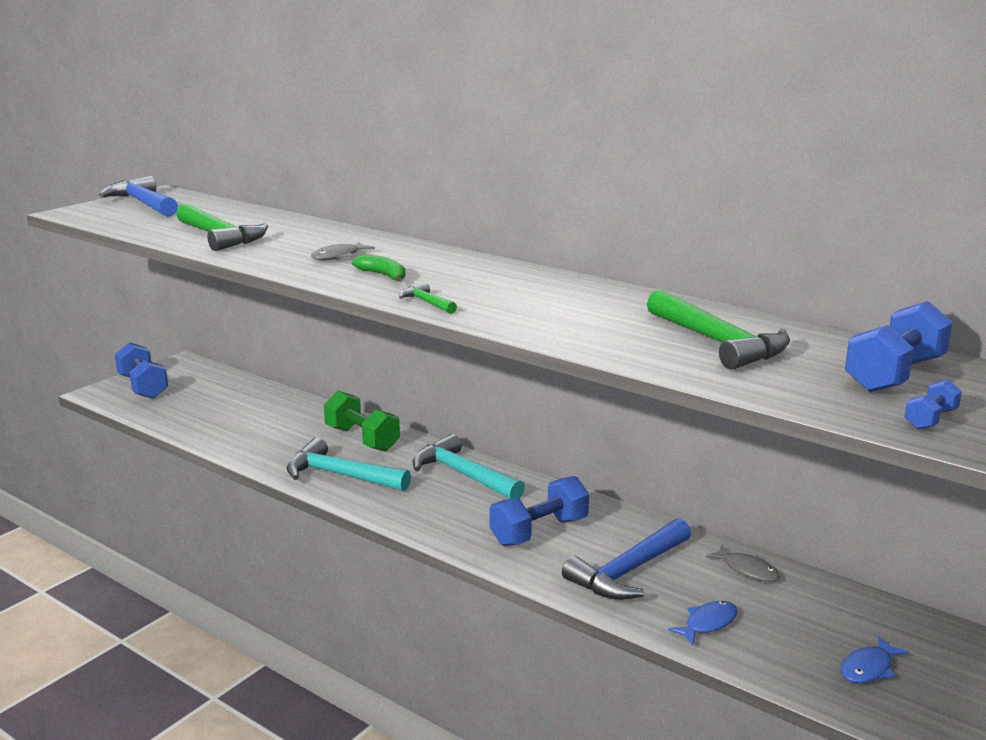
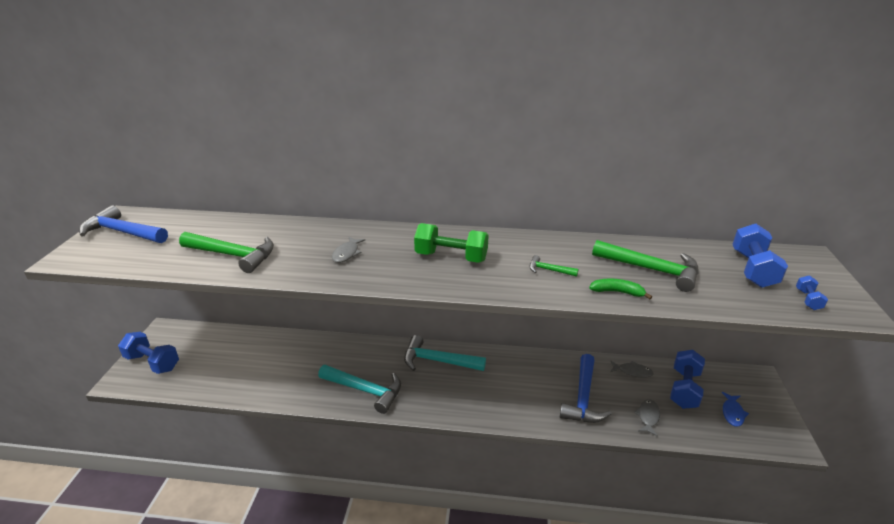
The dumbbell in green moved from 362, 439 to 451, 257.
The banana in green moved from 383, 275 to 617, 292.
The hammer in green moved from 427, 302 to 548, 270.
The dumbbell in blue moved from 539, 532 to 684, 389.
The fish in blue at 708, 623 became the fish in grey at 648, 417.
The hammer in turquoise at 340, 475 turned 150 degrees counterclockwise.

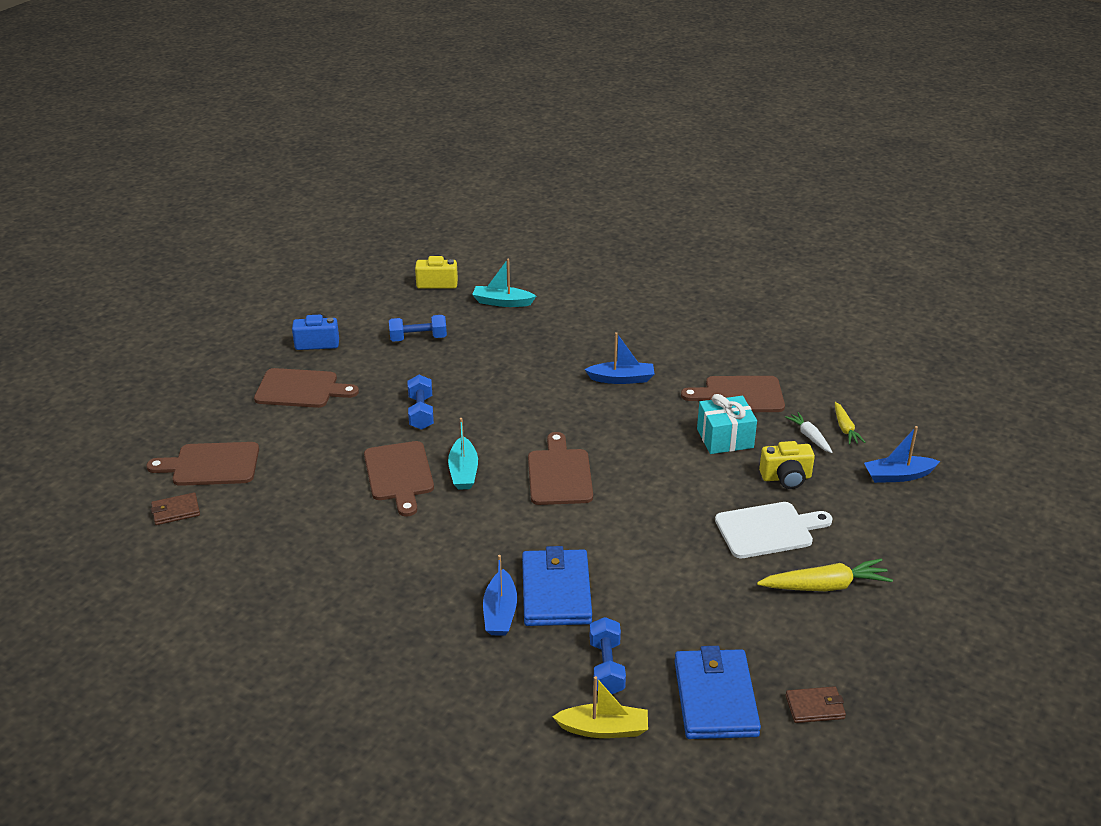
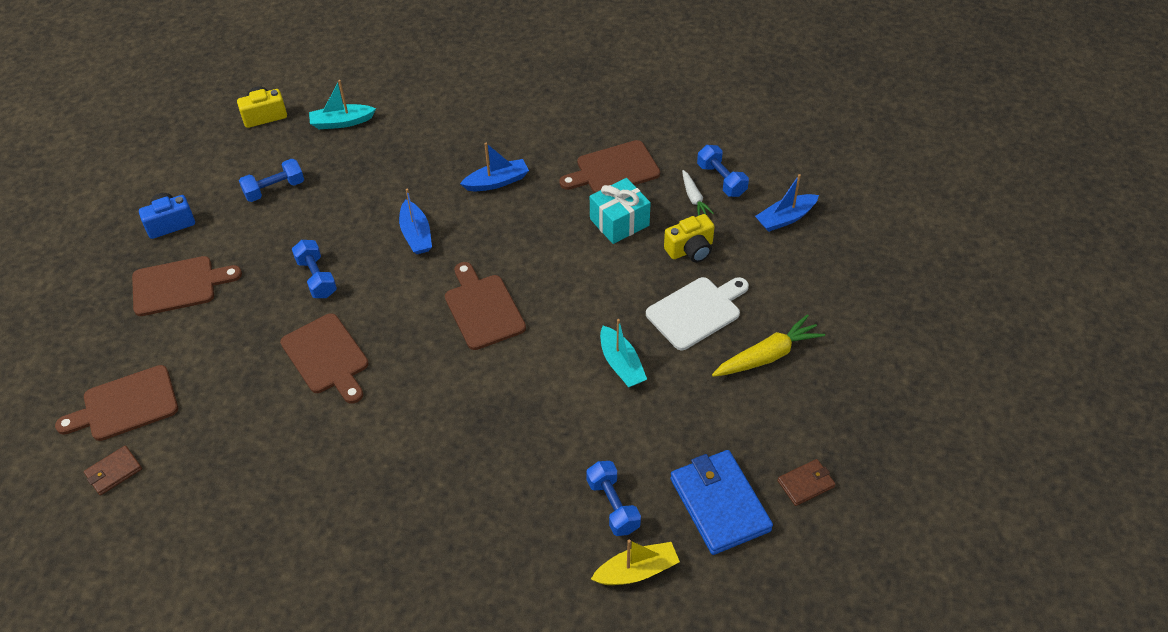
The wallet in blue at 556, 592 disappeared.
The boat in turquoise moved from 463, 471 to 621, 364.
The boat in blue moved from 500, 612 to 416, 235.
The carrot in yellow at 845, 428 was replaced by the dumbbell in blue at 721, 180.
The carrot in white at 809, 437 turned 150 degrees counterclockwise.

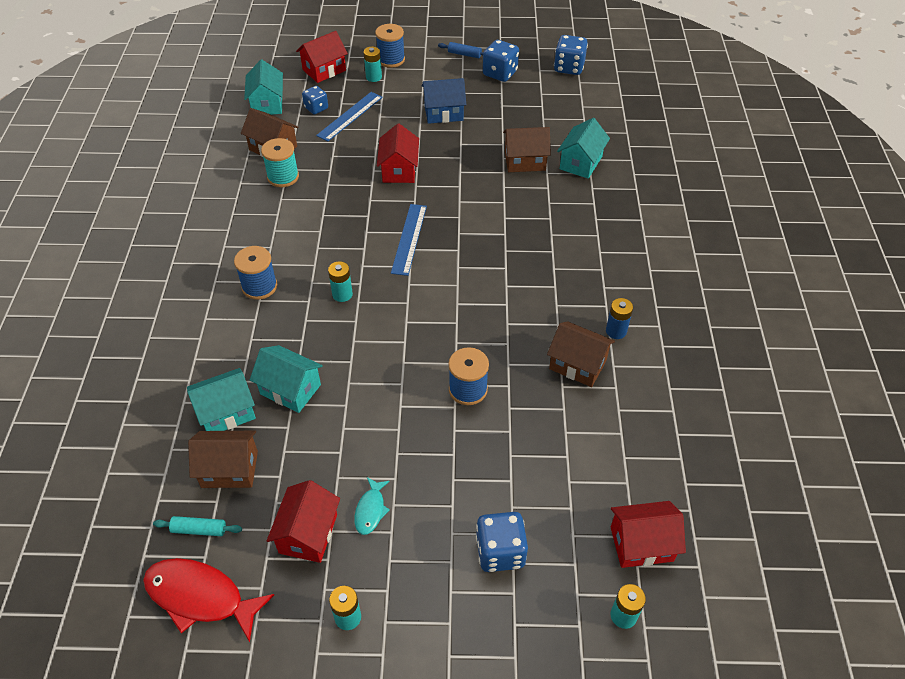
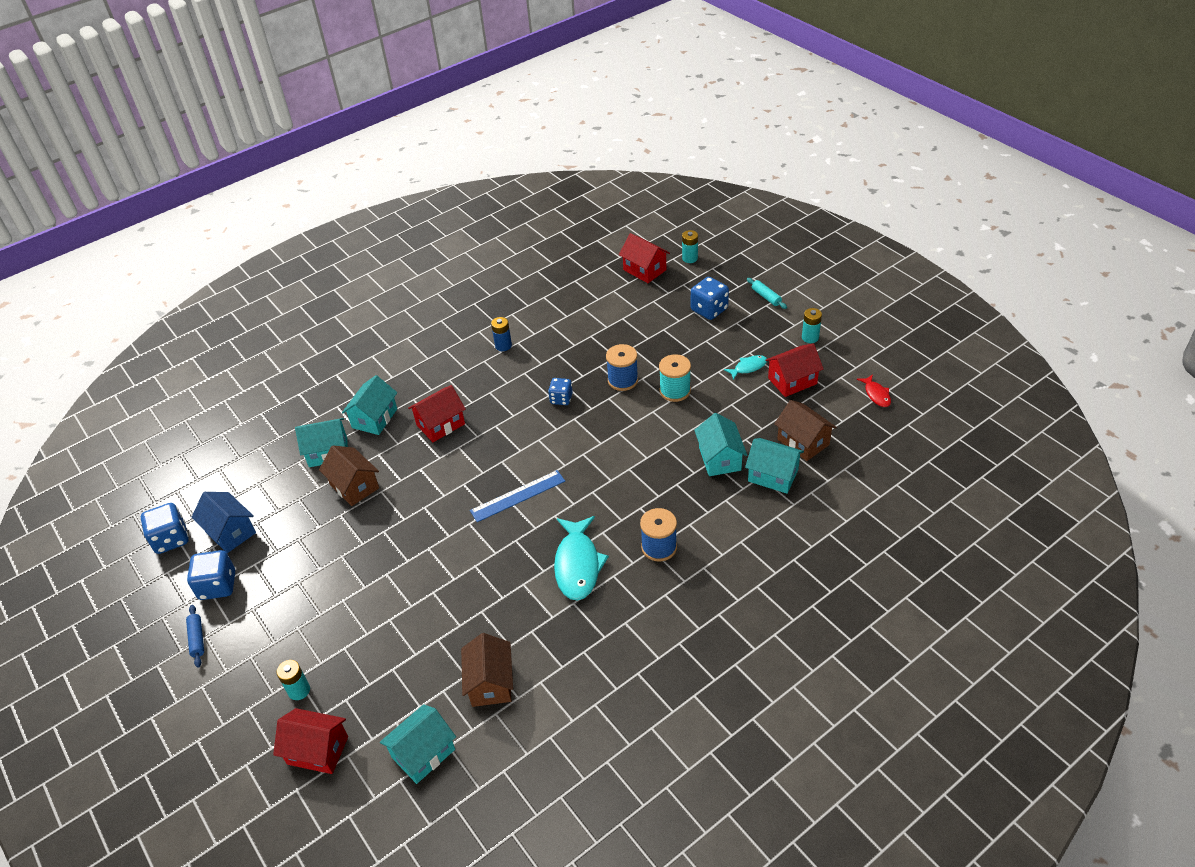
The ruler in blue at 350, 116 disappeared.
The battery in turquoise at 342, 294 disappeared.
The spool in blue at 391, 59 disappeared.
The house in brown at 577, 364 disappeared.
The house in turquoise at 374, 418 appeared.
The fish in turquoise at 578, 565 appeared.
The rolling pin in turquoise moved from 199, 530 to 766, 297.
The spool in turquoise moved from 283, 177 to 675, 391.
The dice in blue moved from 316, 108 to 561, 399.
The house in red moved from 399, 170 to 440, 424.
The house in blue moved from 443, 113 to 230, 532.
The fish in red at 200, 597 changed to 0.51 times the size.

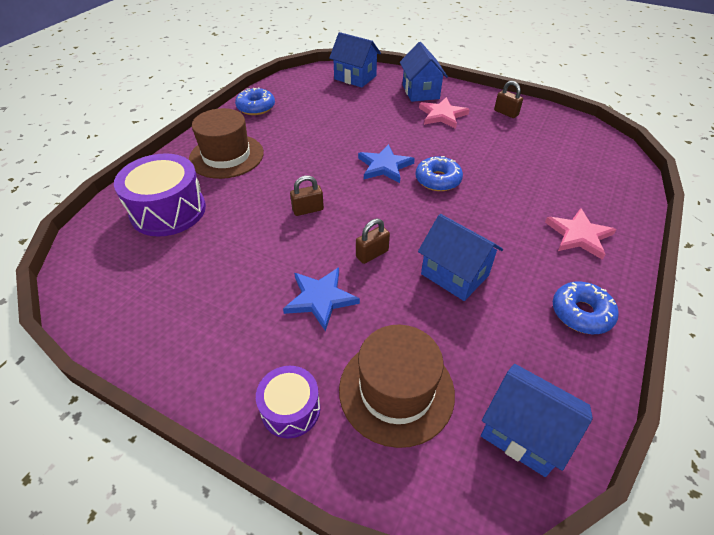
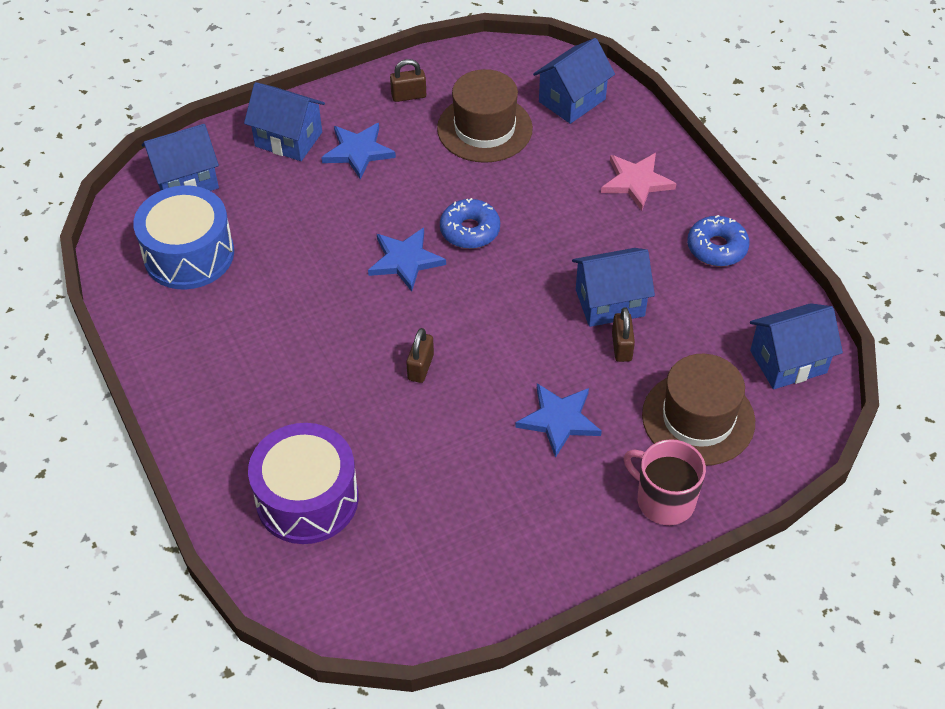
The donut in blue at 256, 107 disappeared.
The drum in blue at 189, 254 appeared.
The house in blue at 572, 100 appeared.
The hat in brown moved from 226, 156 to 484, 128.
The padlock in brown moved from 372, 254 to 621, 347.
The drum in purple at 290, 409 was replaced by the mug in pink at 664, 500.
The star in pink at 442, 115 became the star in blue at 358, 152.

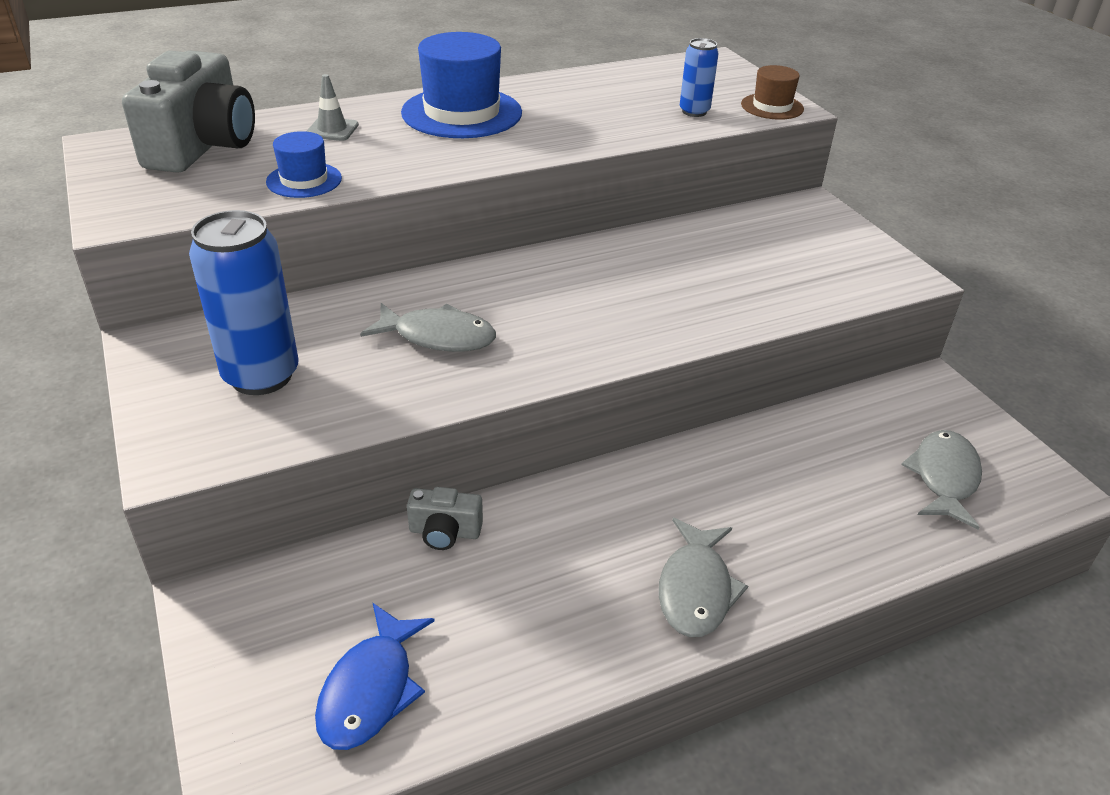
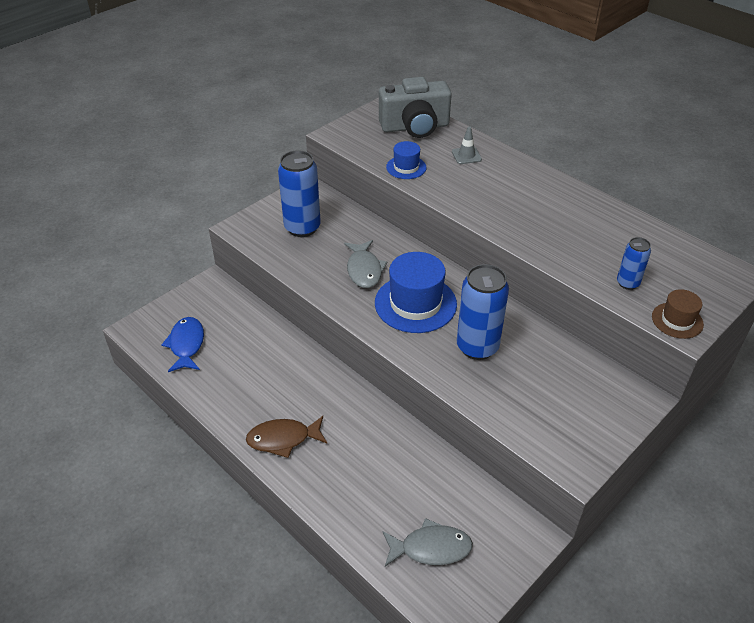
The camera in grey at 445, 532 disappeared.
The can in blue at 477, 347 appeared.
The hat in blue moved from 462, 113 to 415, 303.
The fish in grey at 695, 589 became the fish in brown at 283, 439.
The fish in blue at 371, 689 turned 90 degrees clockwise.

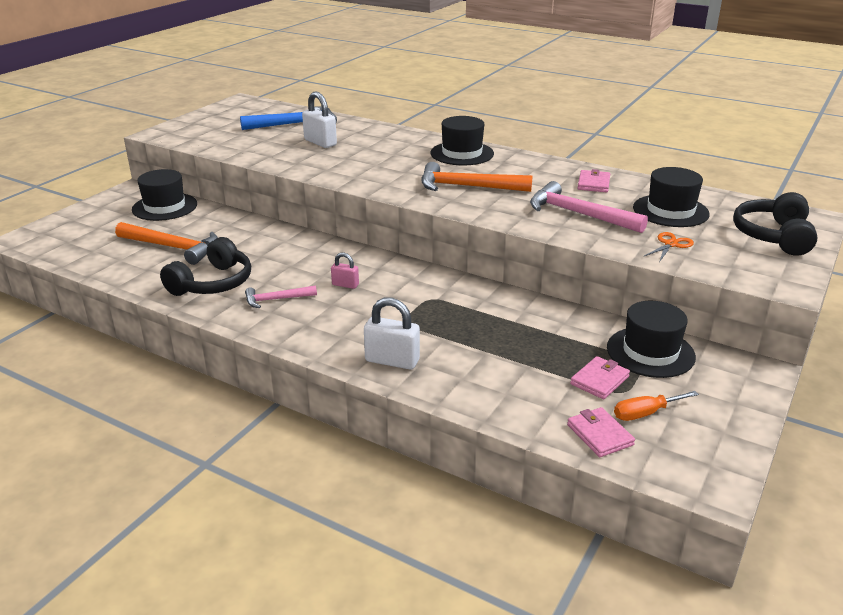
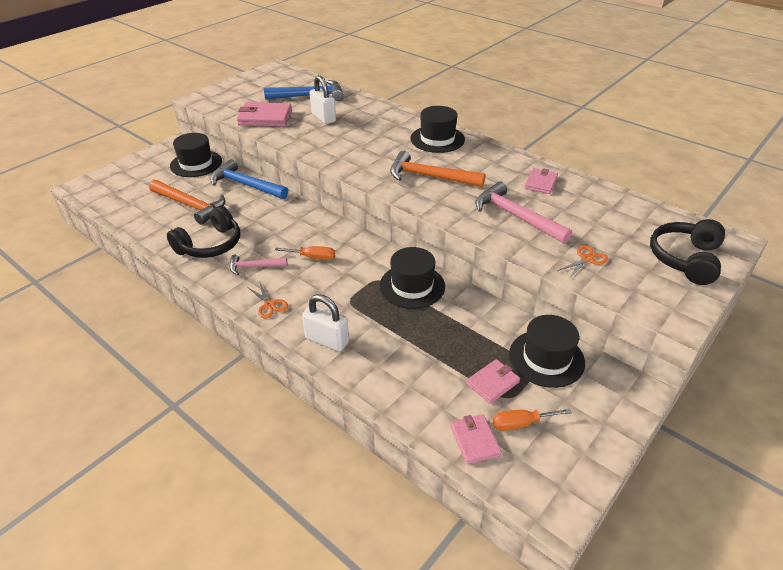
The hammer in blue at 246, 185 appeared.
The wallet in pink at 265, 118 appeared.
The scissors in orange at 269, 305 appeared.
The hat in black moved from 670, 211 to 412, 286.
The padlock in pink at 345, 285 was replaced by the screwdriver in orange at 313, 257.

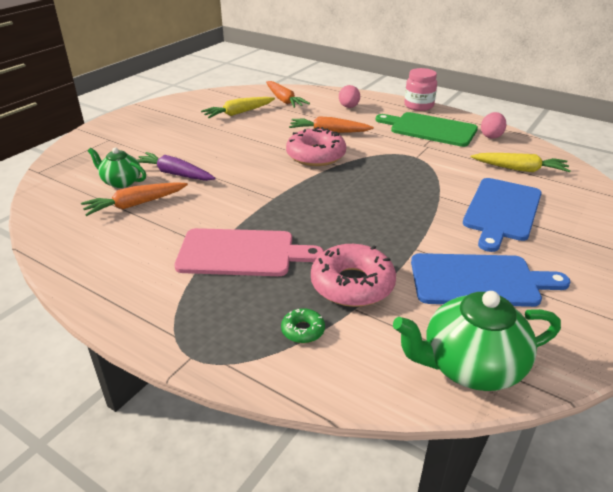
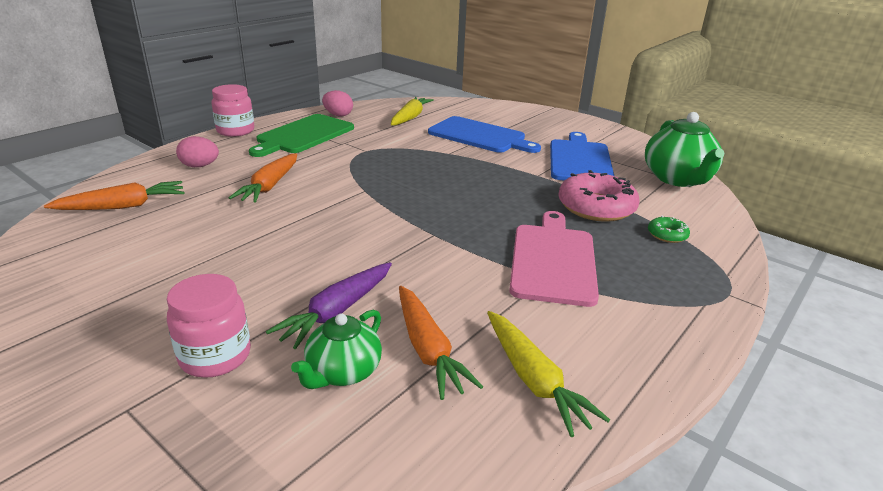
The donut in pink at 316, 155 disappeared.
The jar in pink at 215, 356 appeared.
The carrot in yellow moved from 238, 113 to 534, 380.

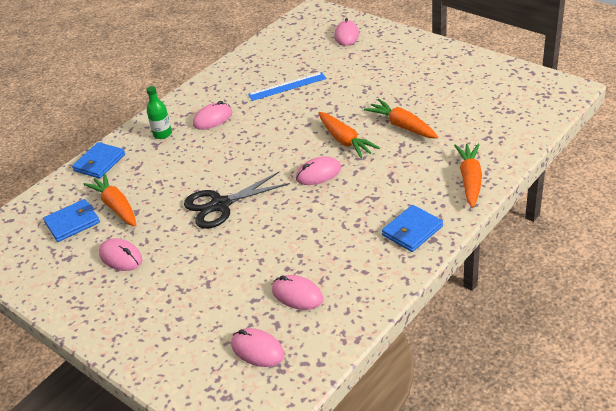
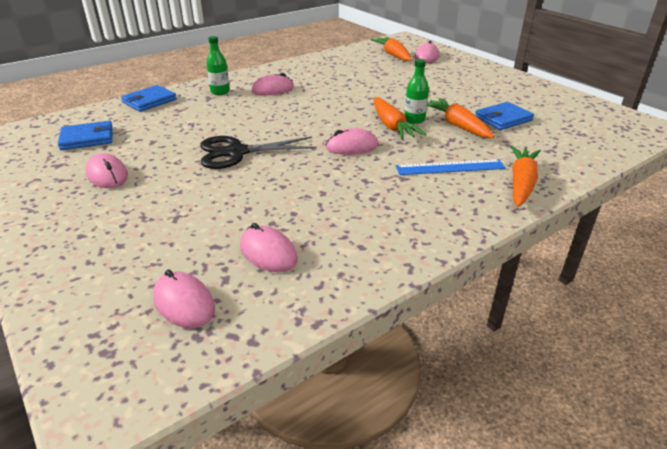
The bottle in green at 414, 120 appeared.
The carrot in orange moved from 116, 206 to 393, 55.
The ruler in blue moved from 287, 86 to 450, 167.
The wallet in blue moved from 412, 231 to 503, 119.

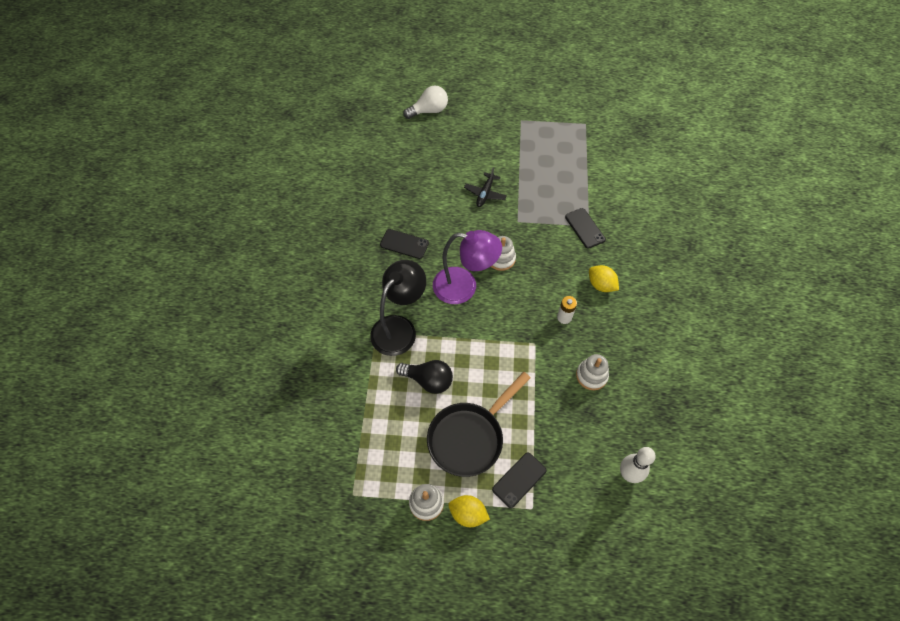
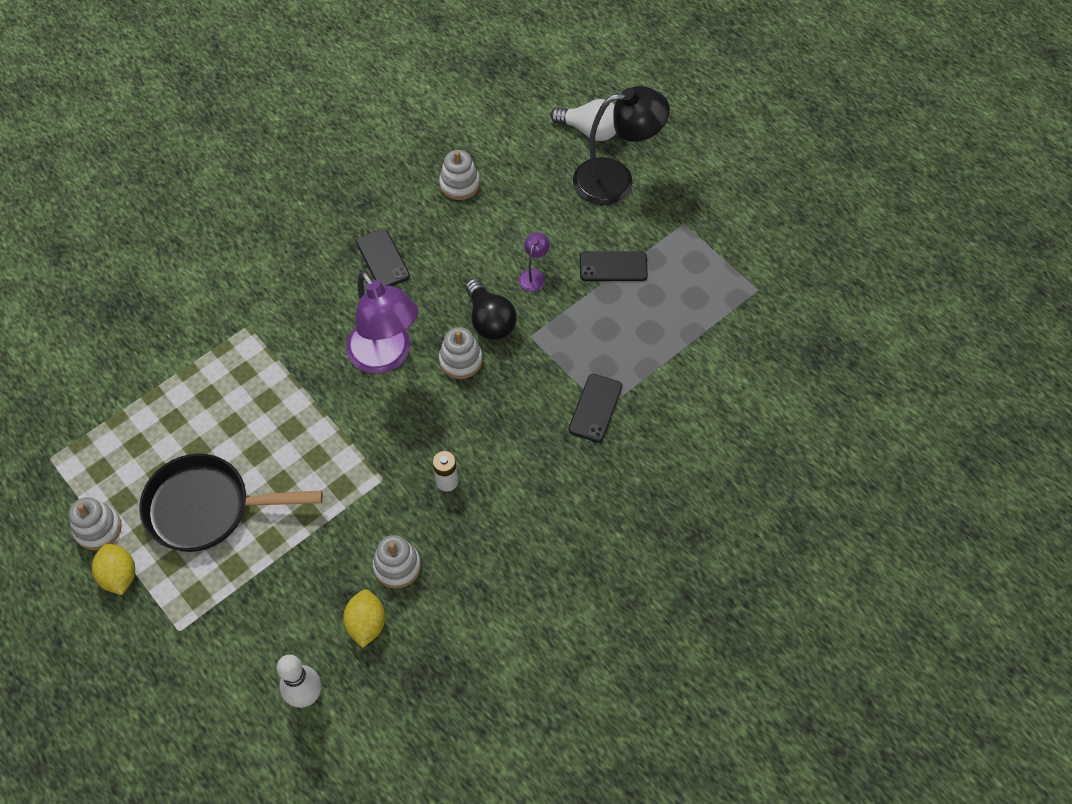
The stacking toy in white at 459, 184 appeared.
The lamp in black moved from 399, 328 to 616, 180.
The light bulb in black moved from 428, 380 to 490, 320.
The phone in black moved from 519, 480 to 613, 266.
The lemon in yellow moved from 601, 285 to 366, 624.
The plane in black at 485, 193 was replaced by the lamp in purple at 534, 275.

